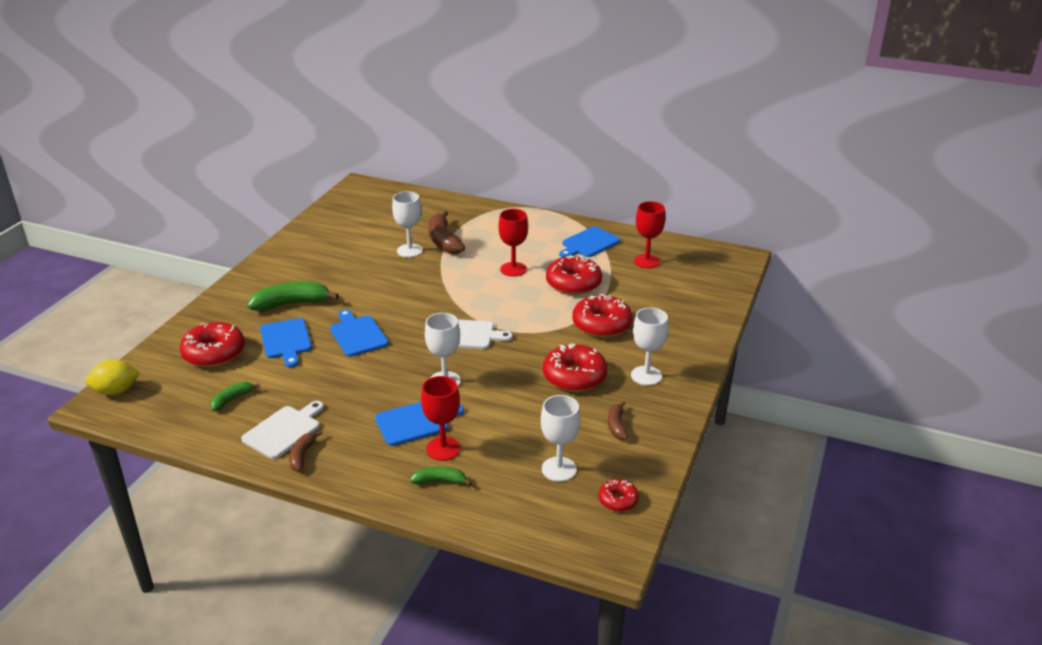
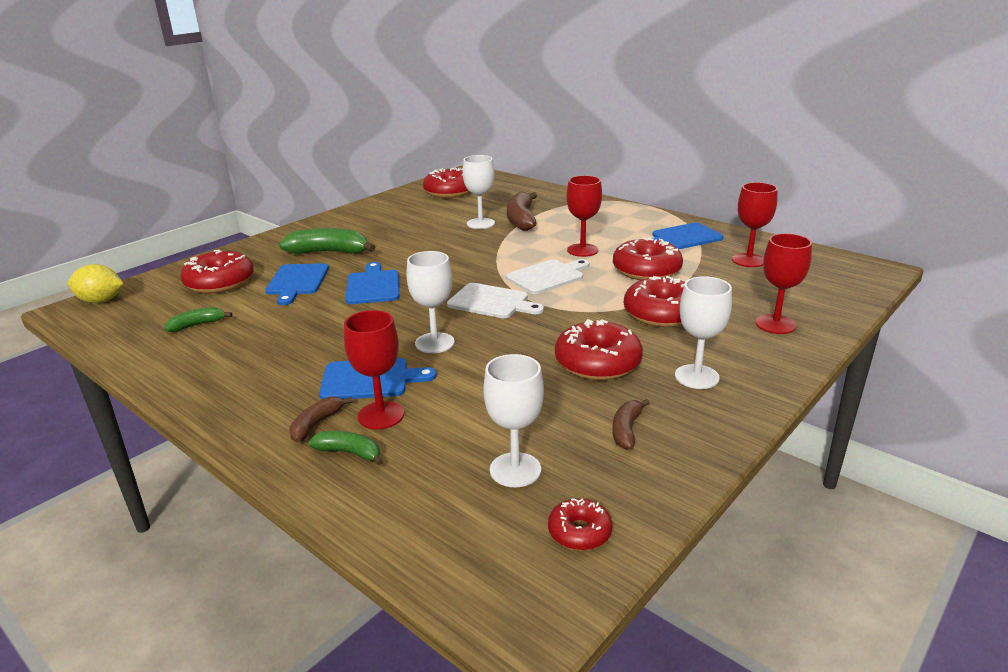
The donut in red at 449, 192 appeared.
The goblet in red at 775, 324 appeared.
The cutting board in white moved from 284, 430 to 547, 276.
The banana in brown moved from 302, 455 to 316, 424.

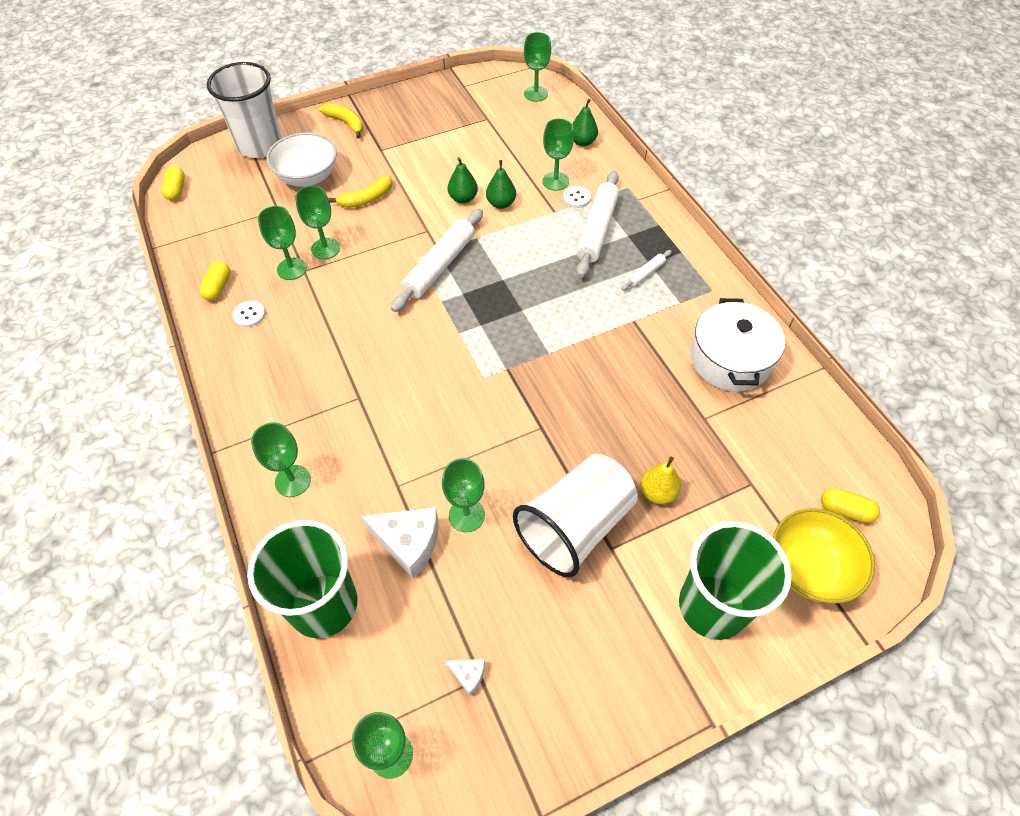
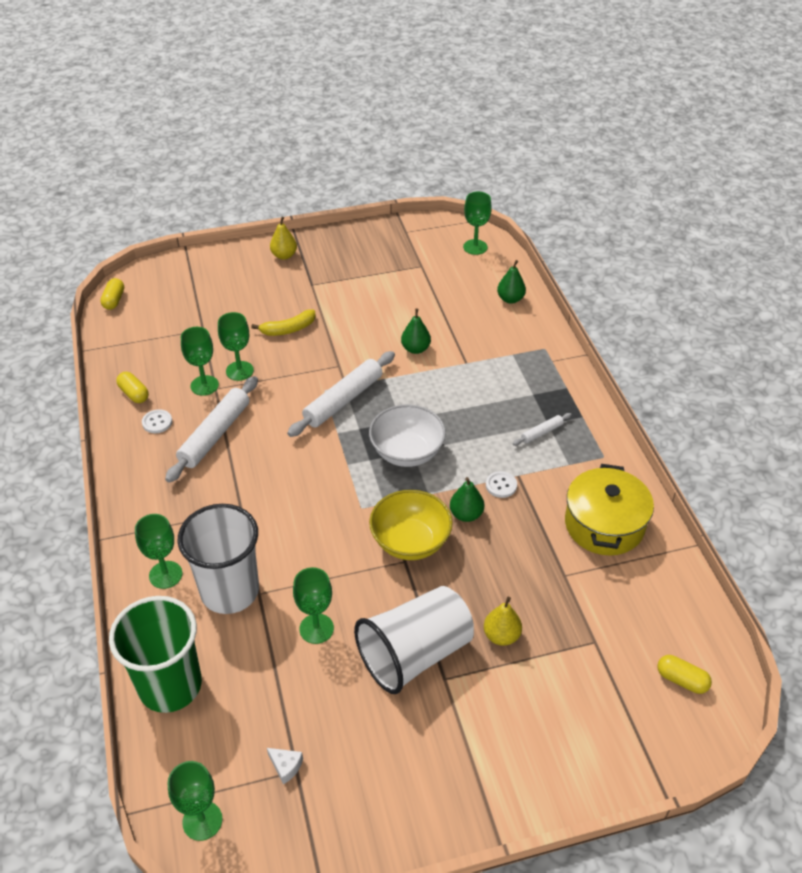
The cheese in white at 409, 543 disappeared.
The goblet in green at 555, 181 disappeared.
The cup in green at 712, 606 disappeared.
The cup in white moved from 260, 145 to 230, 591.
The bowl in white moved from 308, 177 to 407, 452.
The pear in green moved from 463, 198 to 466, 514.
The button in white moved from 576, 198 to 501, 485.
The rolling pin in white moved from 597, 230 to 215, 434.
The bowl in yellow moved from 809, 568 to 410, 542.
The banana in yellow at 346, 123 was replaced by the pear in yellow at 284, 255.
The pot in white at 730, 360 became the pot in yellow at 604, 525.
The capsule in yellow at 218, 287 turned 60 degrees counterclockwise.

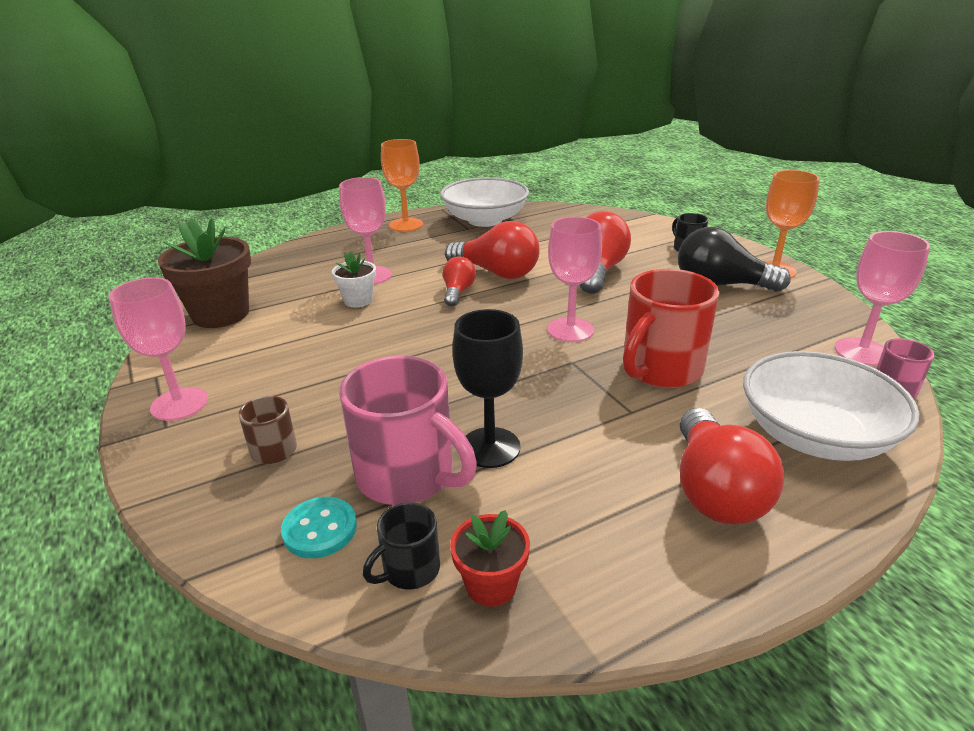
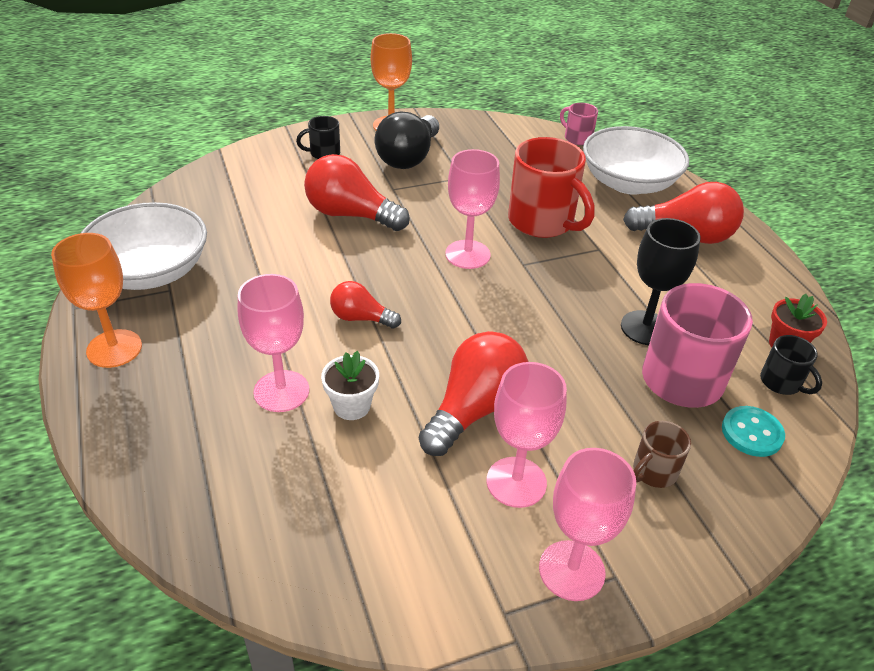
The flower pot in brown at 221, 314 disappeared.
The light bulb in red moved from 497, 273 to 475, 409.
The goblet in pink moved from 862, 352 to 516, 482.

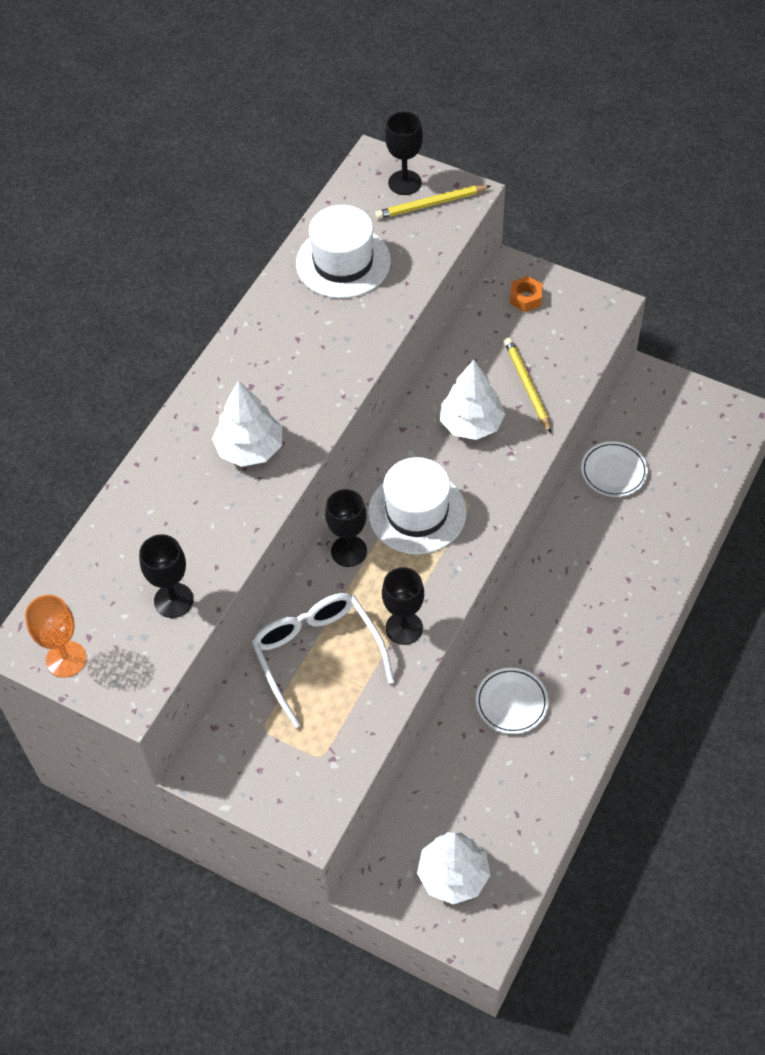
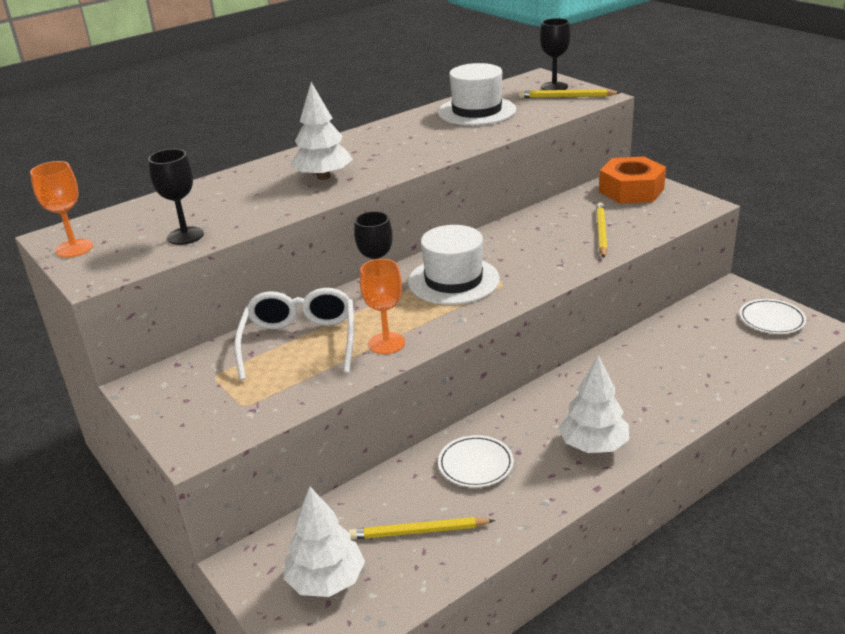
The pencil in yellow at 418, 531 appeared.
The tree in white moved from 471, 423 to 593, 445.
The plate in white moved from 614, 471 to 771, 320.
The goblet in black at 404, 628 became the goblet in orange at 386, 343.
The nut in orange at 525, 298 changed to 2.07 times the size.

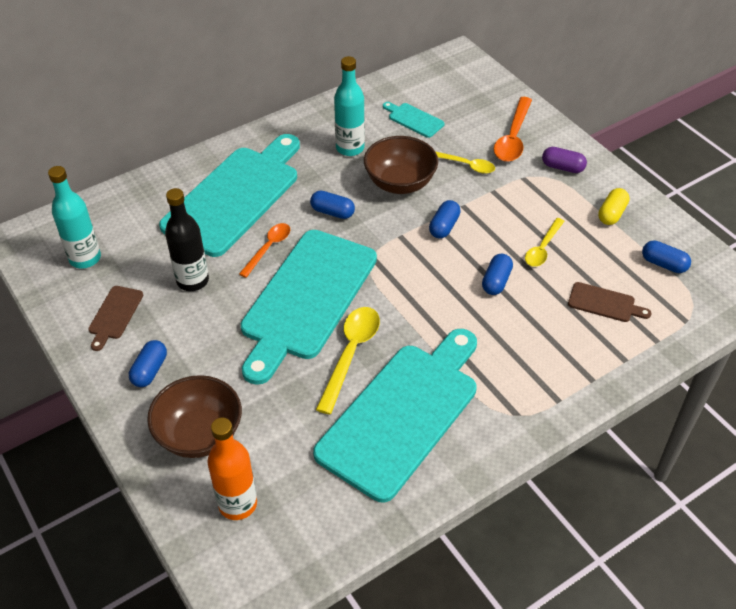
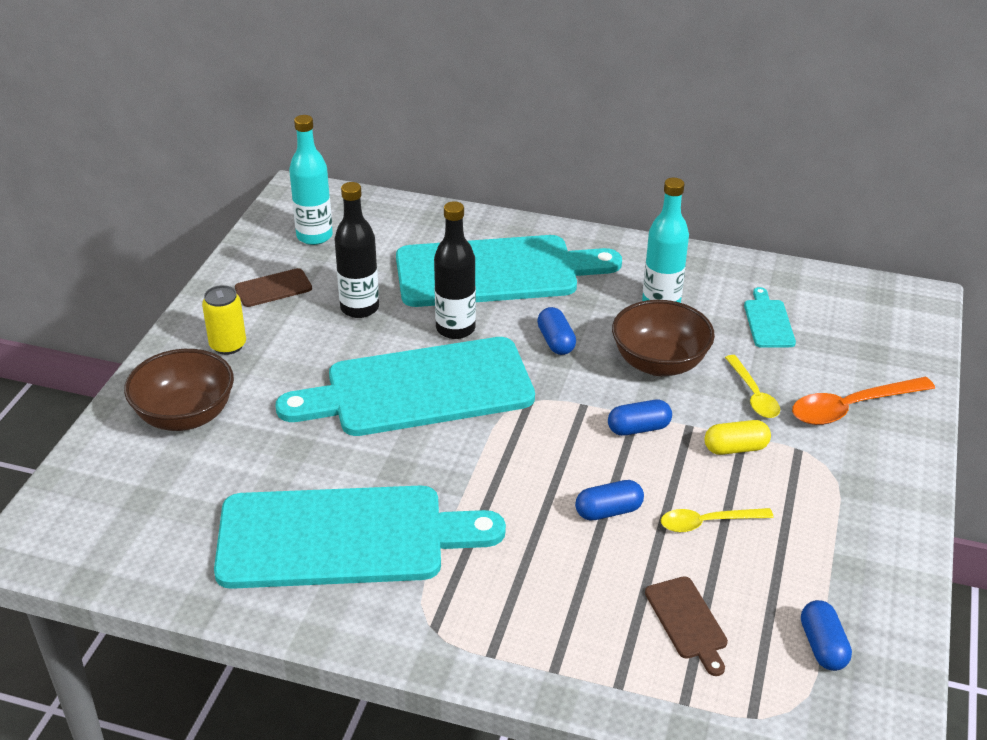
The bottle in orange at 237, 504 disappeared.
The spoon in yellow at 350, 354 disappeared.
The capsule in purple at 562, 167 disappeared.
The capsule in yellow moved from 611, 214 to 735, 448.
The capsule in blue at 150, 370 was replaced by the can in yellow at 228, 345.
The spoon in orange at 268, 248 was replaced by the bottle in black at 455, 329.

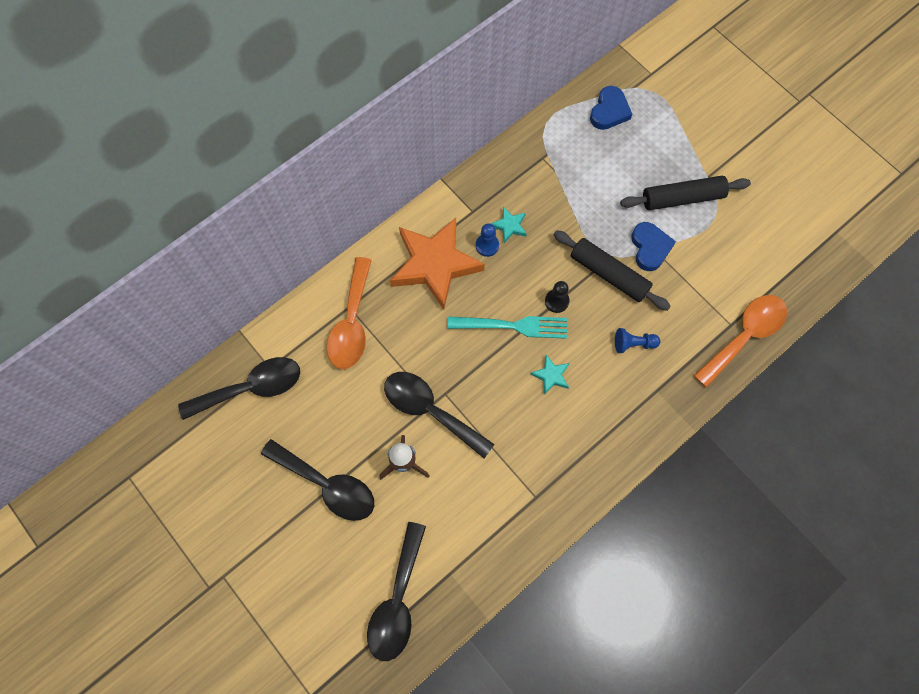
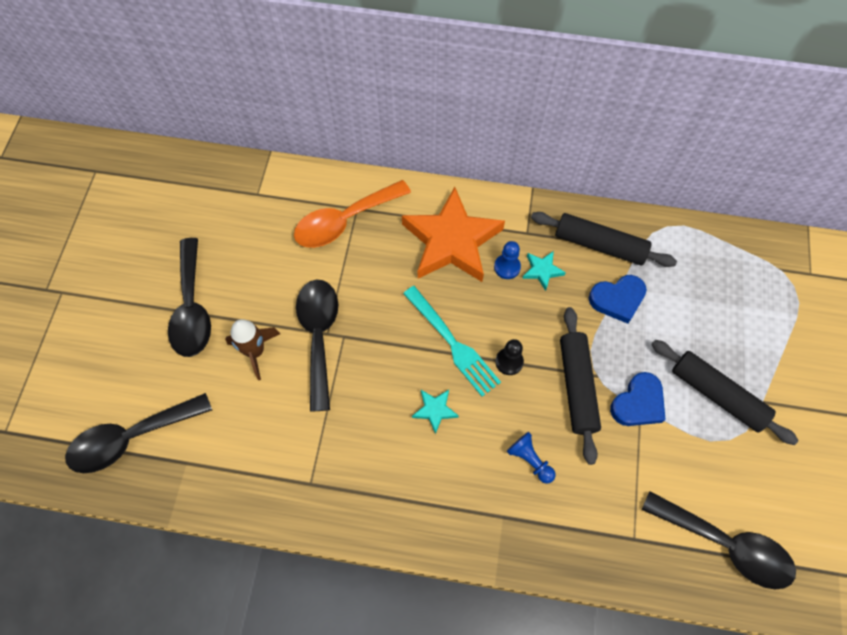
The spoon in orange at 744, 336 disappeared.
The rolling pin in black at 599, 245 appeared.
The spoon in black moved from 251, 388 to 725, 544.
The heart in blue moved from 609, 111 to 617, 299.

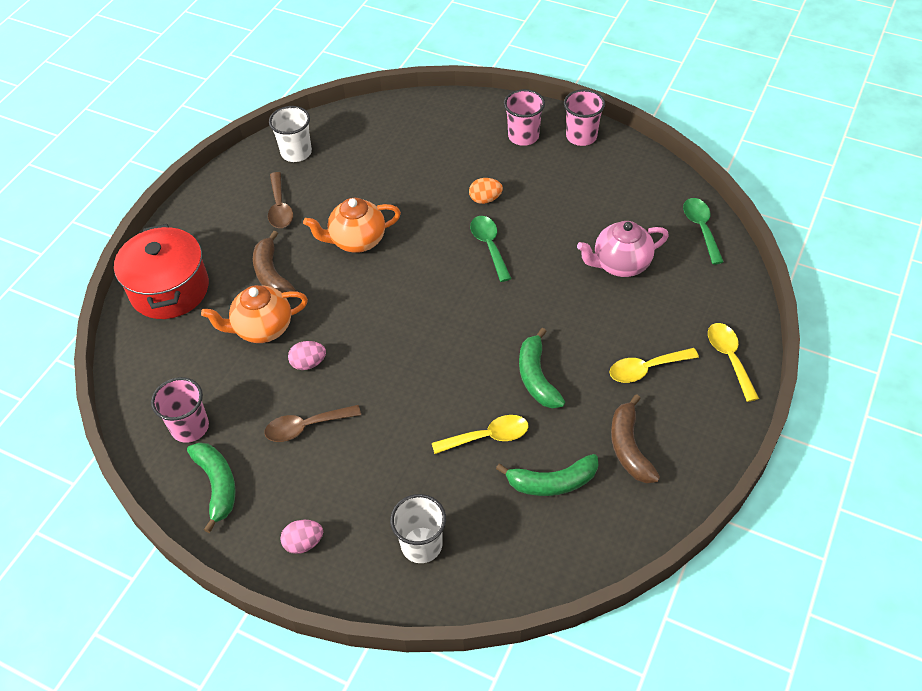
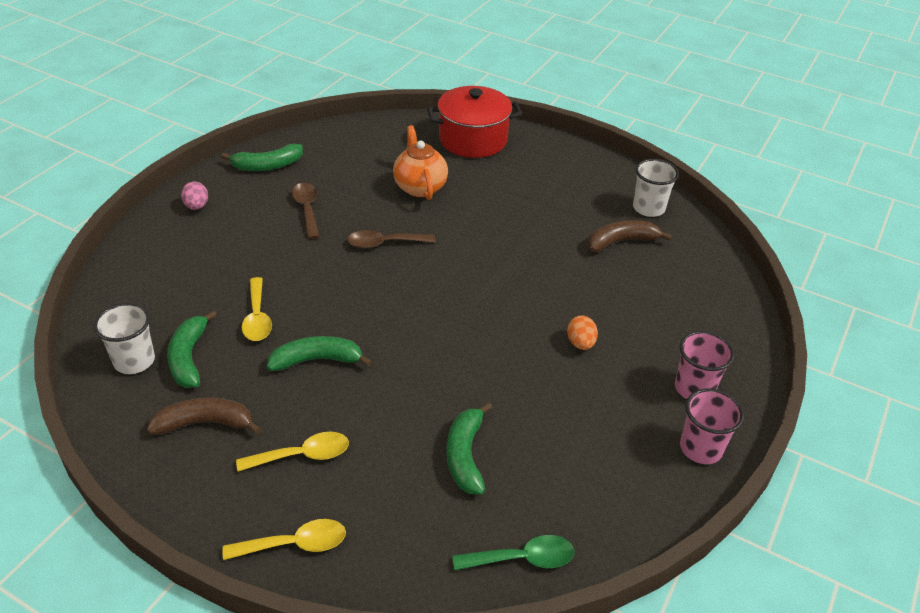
The cup in pink at 190, 427 disappeared.
The egg in pink at 308, 363 disappeared.
The teapot in orange at 356, 241 disappeared.
The spoon in green at 489, 246 disappeared.
The banana in brown moved from 272, 274 to 621, 241.
The spoon in brown moved from 280, 207 to 385, 243.
The cup in white moved from 421, 545 to 134, 361.
The teapot in pink at 620, 264 was replaced by the banana in green at 465, 455.
The spoon in yellow at 646, 369 turned 90 degrees clockwise.

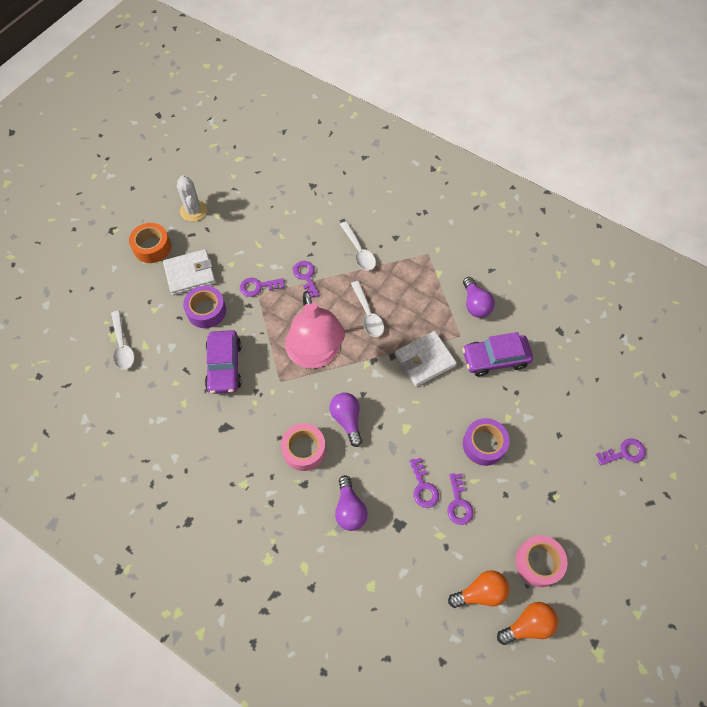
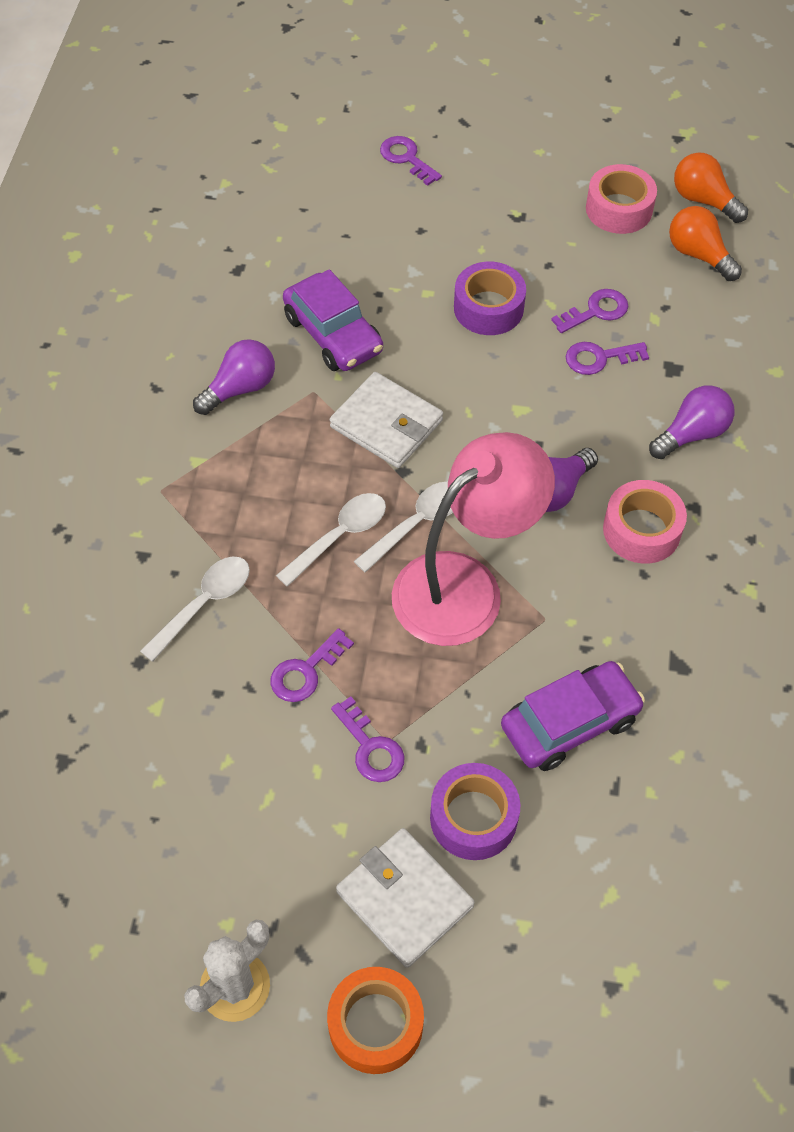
The spoon in white moved from 122, 346 to 417, 524.
The key in purple at 423, 487 turned 150 degrees counterclockwise.

